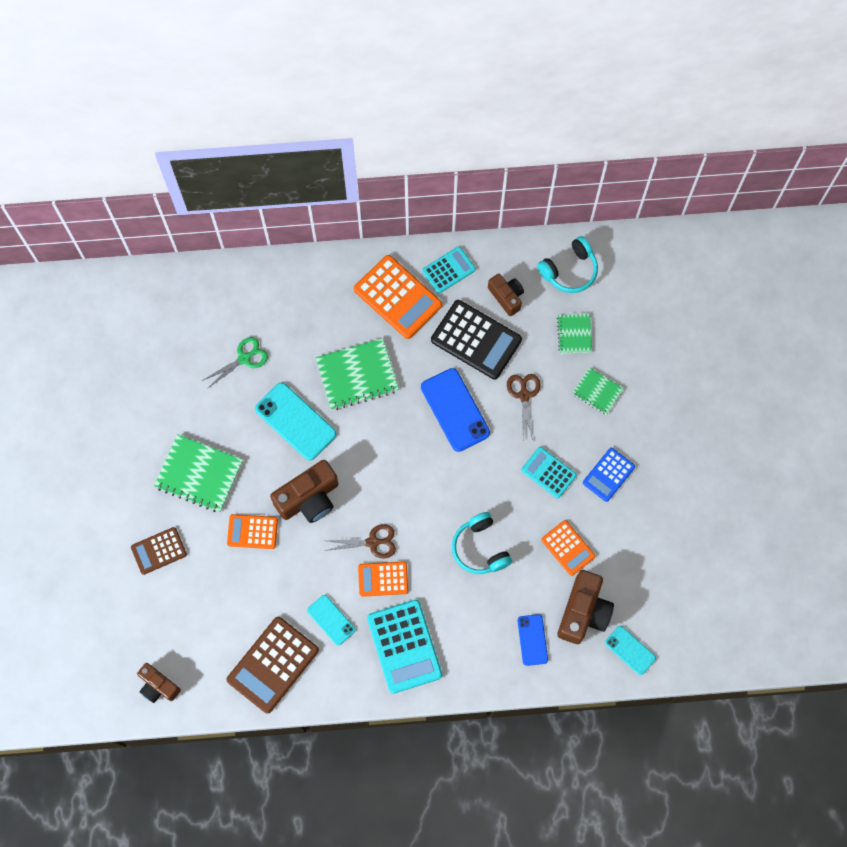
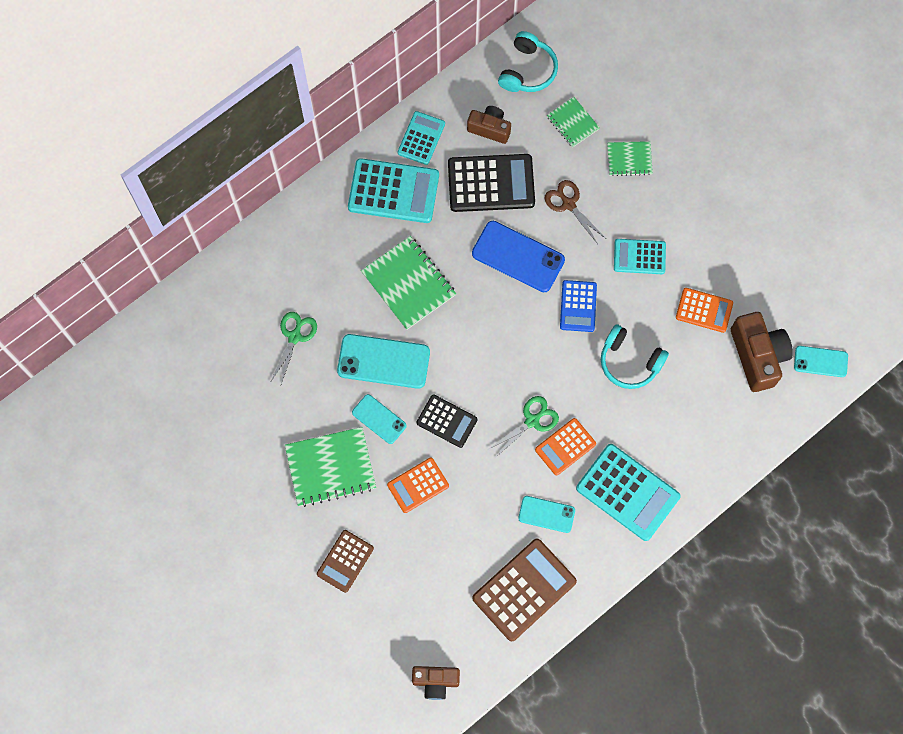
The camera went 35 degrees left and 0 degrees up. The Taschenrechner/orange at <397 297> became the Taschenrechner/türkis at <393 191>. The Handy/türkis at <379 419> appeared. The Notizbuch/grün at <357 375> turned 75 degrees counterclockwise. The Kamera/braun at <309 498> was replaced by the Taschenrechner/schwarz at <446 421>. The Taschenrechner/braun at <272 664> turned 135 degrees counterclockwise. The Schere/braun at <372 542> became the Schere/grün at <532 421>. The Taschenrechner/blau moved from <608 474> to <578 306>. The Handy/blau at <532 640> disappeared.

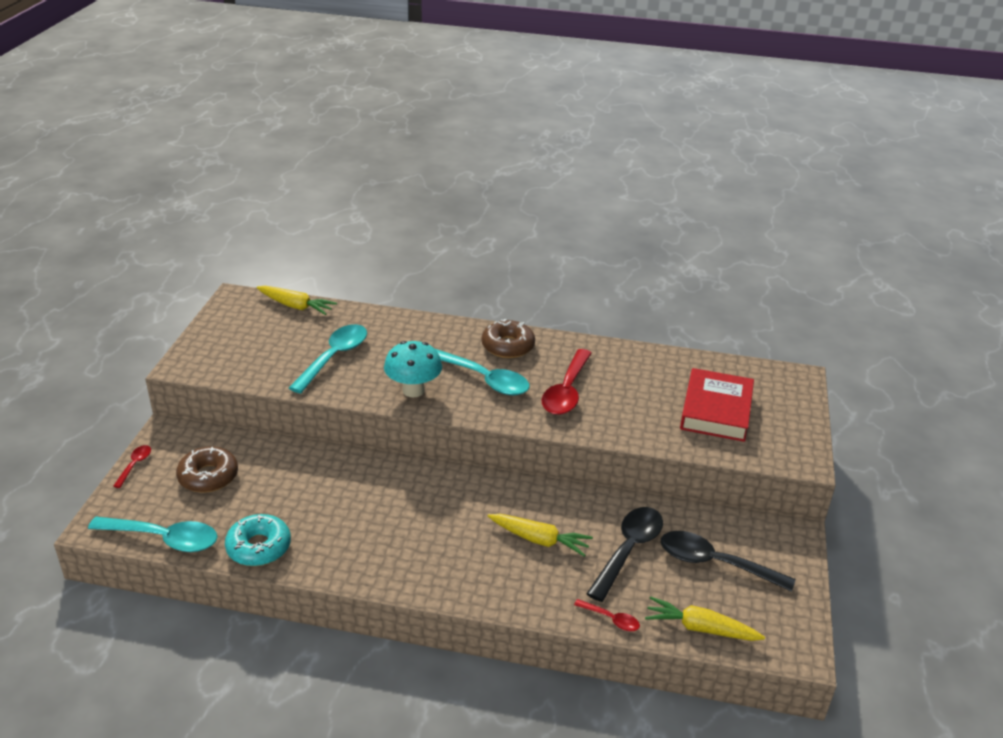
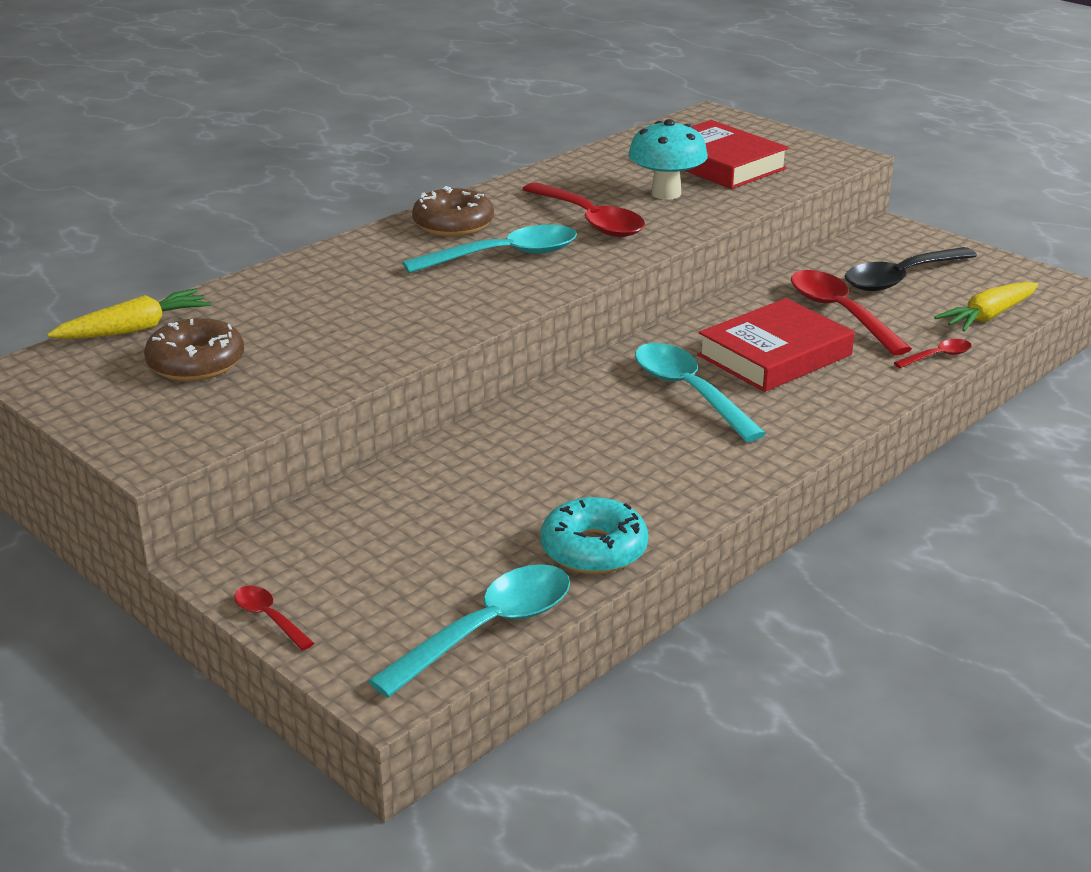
The camera went 55 degrees left and 5 degrees down. The Donut/braun moved from <208 476> to <196 363>. The Pilz/türkis moved from <413 390> to <666 193>. The Löffel/türkis moved from <334 357> to <689 392>. The Karotte/gelb at <539 540> was replaced by the Buch/rot at <774 355>. The Löffel/schwarz at <628 550> became the Löffel/rot at <840 313>.

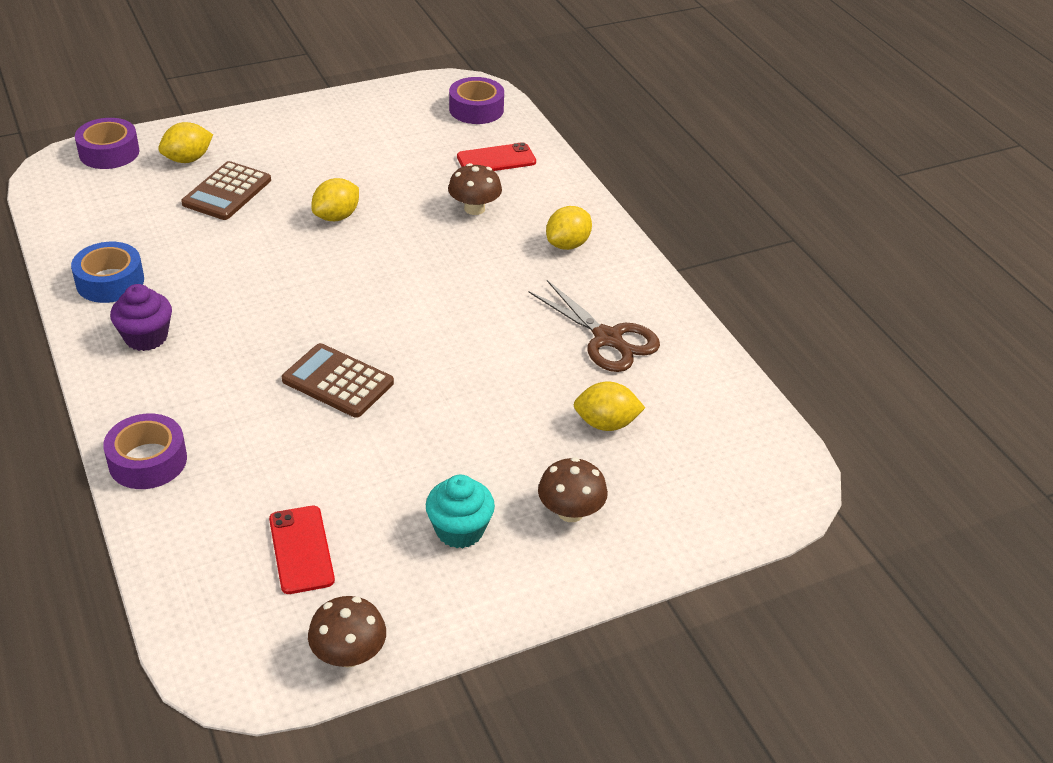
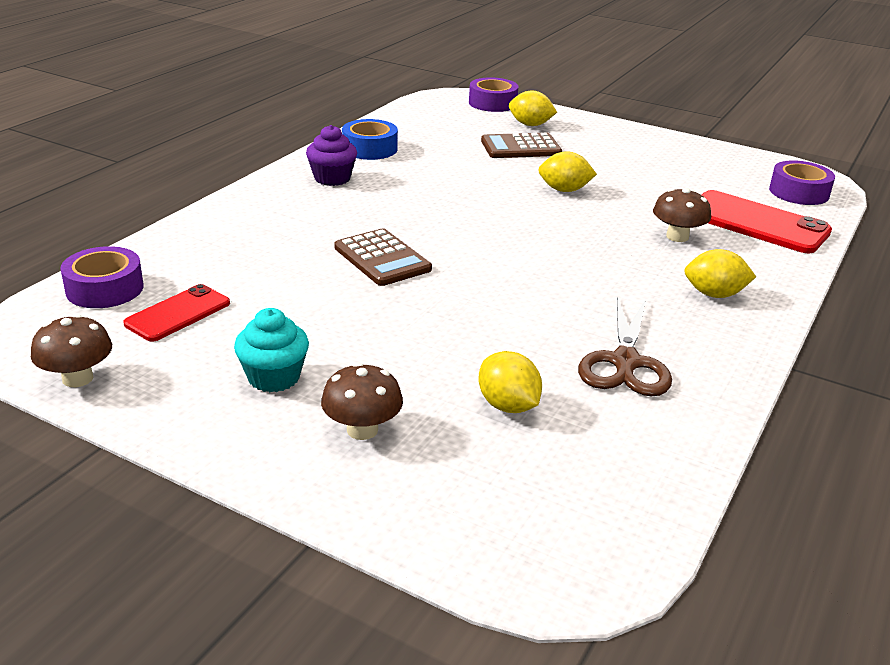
The camera went 55 degrees right and 10 degrees down. The Klebeband/lila moved from <148 461> to <105 289>. The Taschenrechner/braun at <338 381> turned 150 degrees clockwise. The Handy/rot at <496 159> changed to 1.66 times the size.

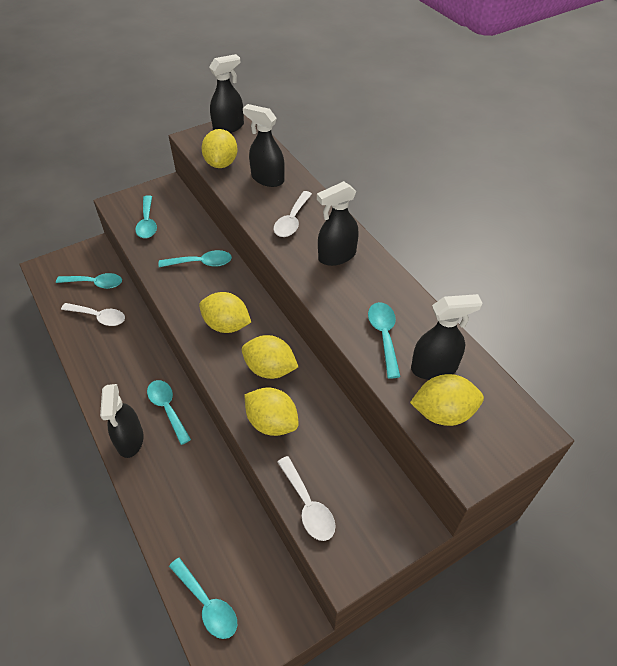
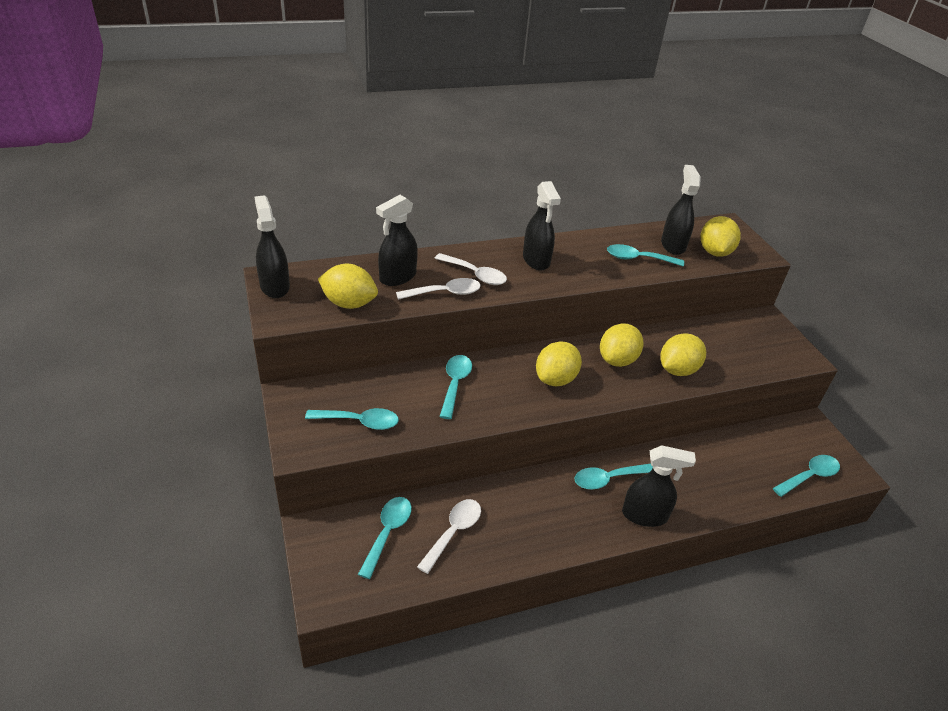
The camera went 80 degrees left and 10 degrees down. The Löffel/weiß moved from <308 505> to <444 293>.

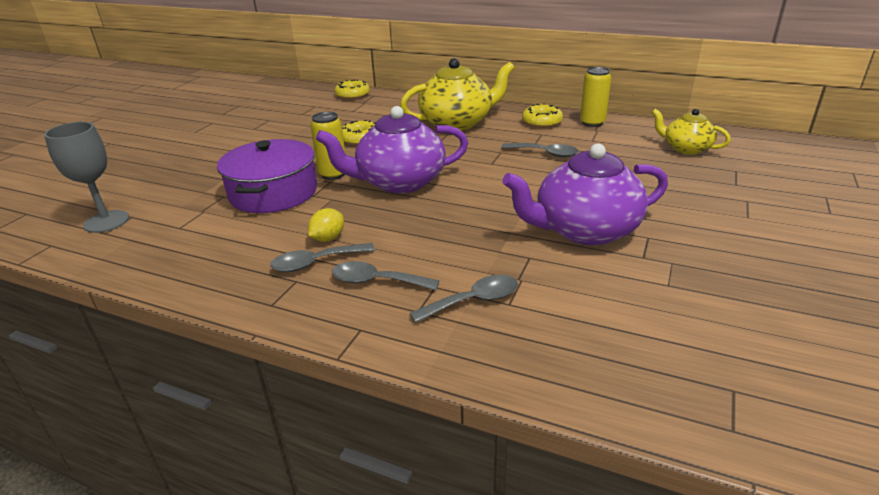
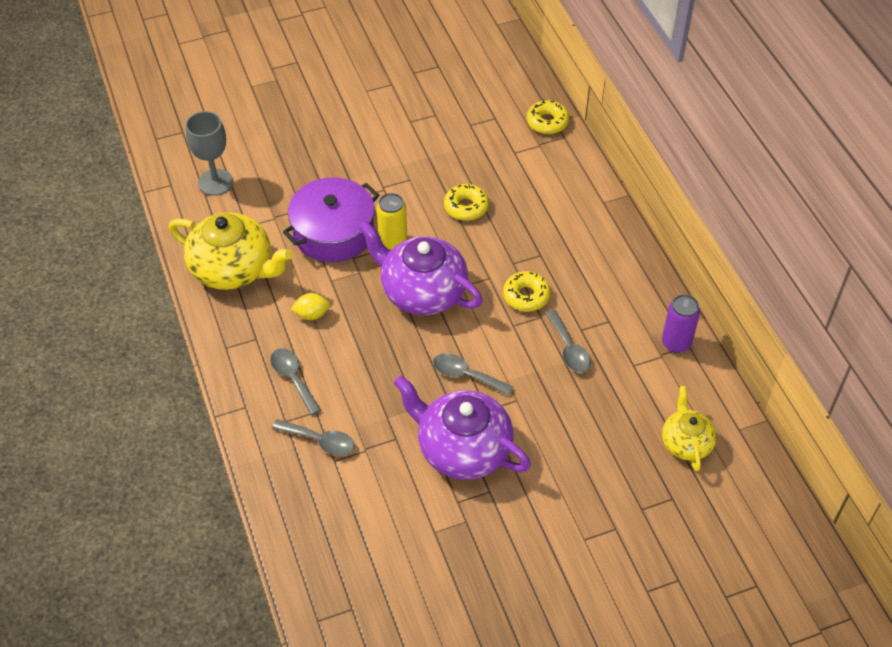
The camera went 45 degrees right and 20 degrees up. The Teekanne/gelb moved from <457 123> to <233 269>. The Löffel/grau moved from <316 263> to <466 375>. The Donut/gelb moved from <542 122> to <526 296>. The Dose/gelb at <592 123> became the Dose/lila at <676 343>.

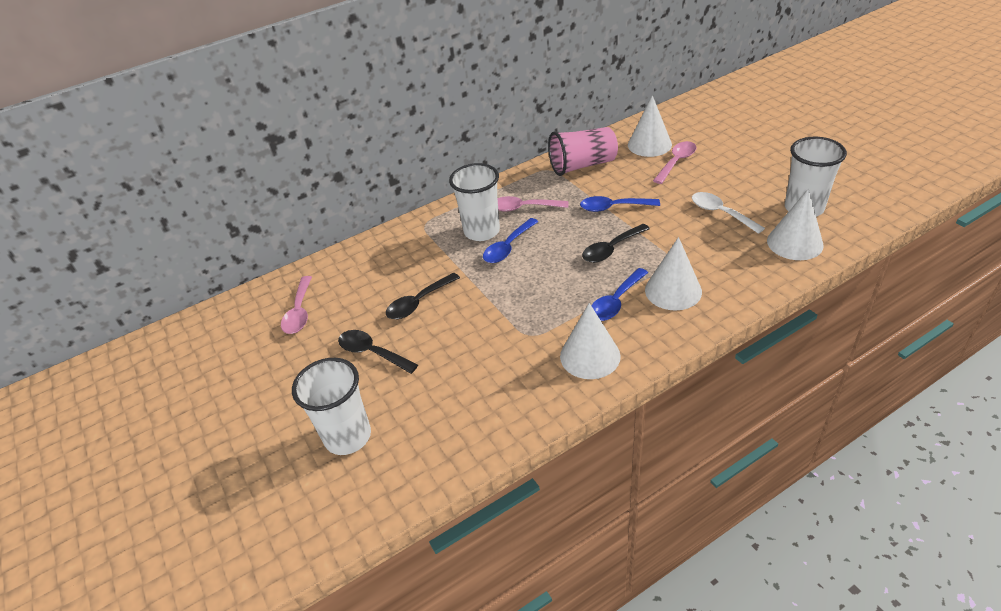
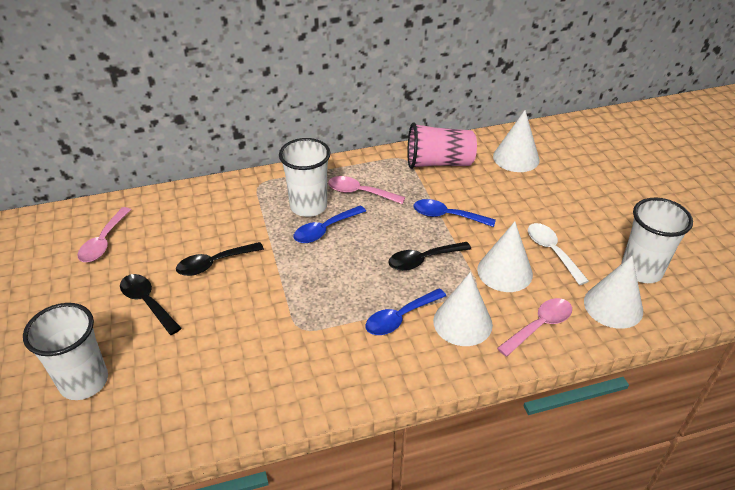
The camera went 10 degrees right and 0 degrees up. The Kegel/weiß moved from <590 356> to <505 271>. The Löffel/rosa moved from <676 162> to <539 326>.

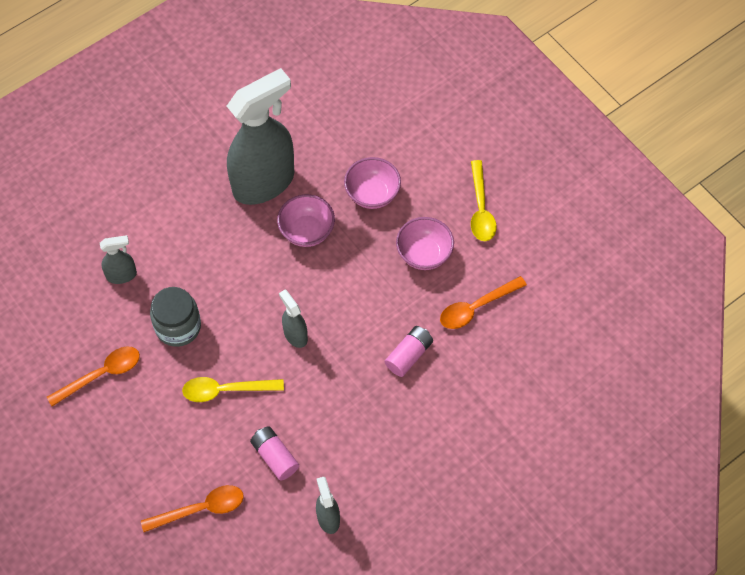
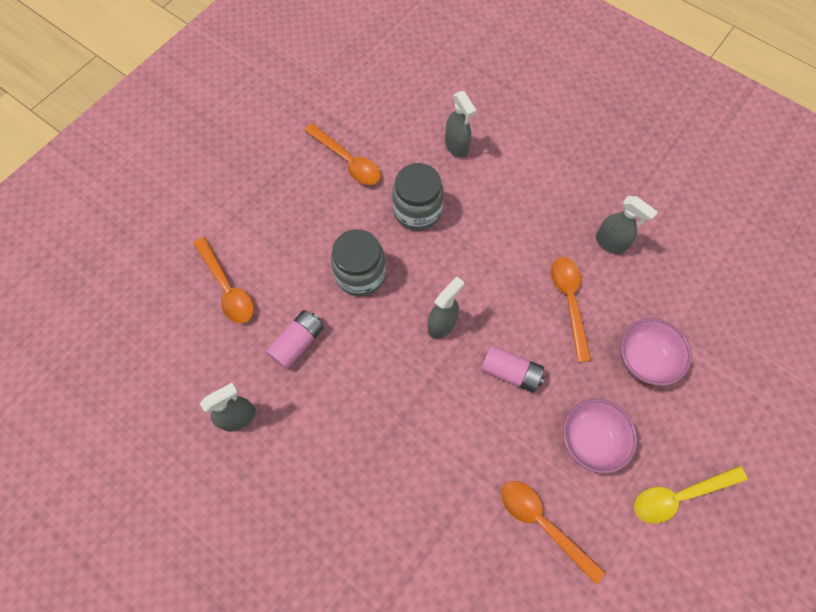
The camera went 75 degrees right and 5 degrees up. The Löffel/gelb at <226 390> was replaced by the Einmachglas/grau at <360 274>. The Batterie/rosa moved from <409 355> to <510 372>. The Schüssel/rosa at <307 231> was replaced by the Löffel/orange at <569 302>. The Sprühflasche/grau at <264 182> changed to 0.44 times the size.

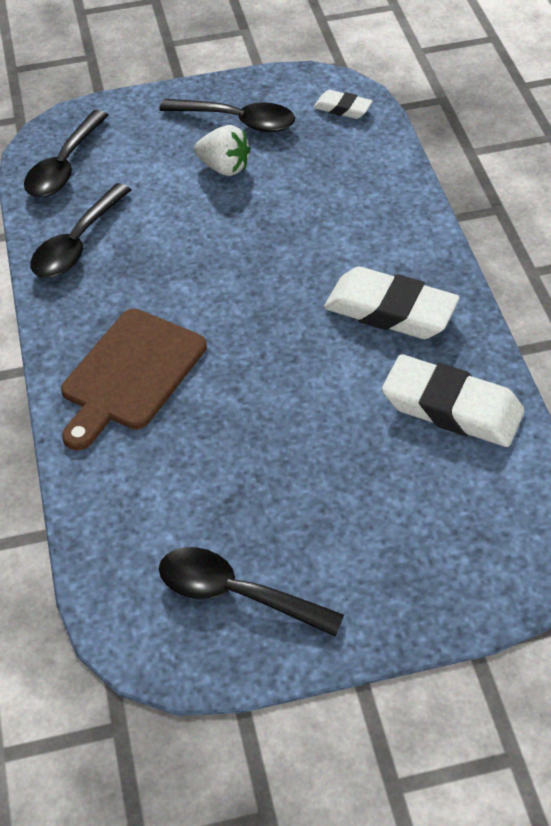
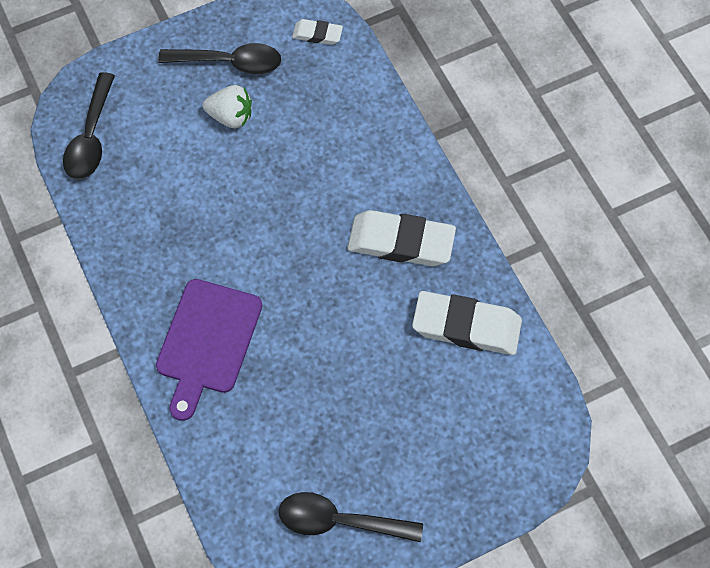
The camera went 15 degrees left and 15 degrees up. The Schneidebrett/braun at <130 374> became the Schneidebrett/lila at <207 342>. The Löffel/schwarz at <77 243> disappeared.

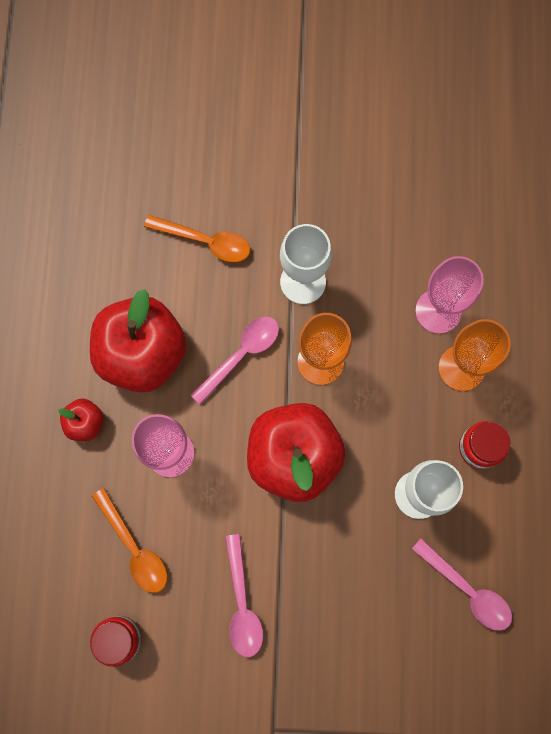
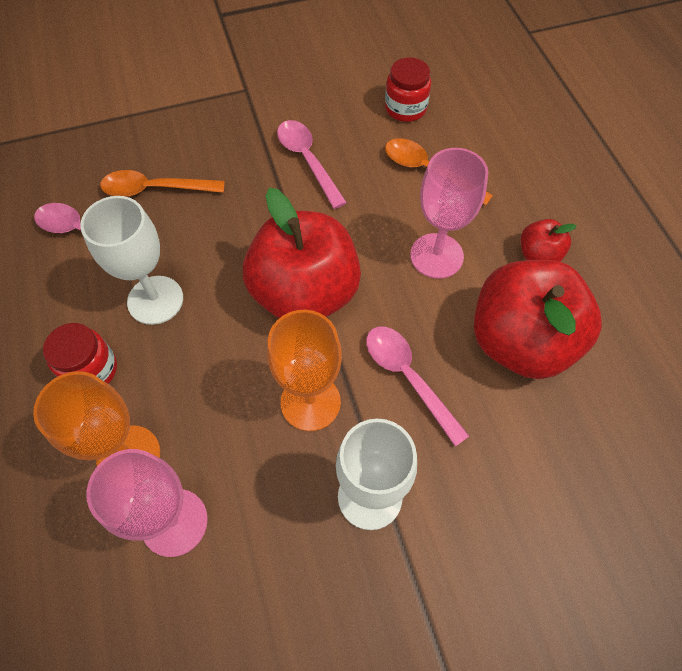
The camera went 160 degrees right and 15 degrees down. The Löffel/orange moved from <205 241> to <155 189>. The Löffel/rosa at <241 355> turned 120 degrees clockwise.

